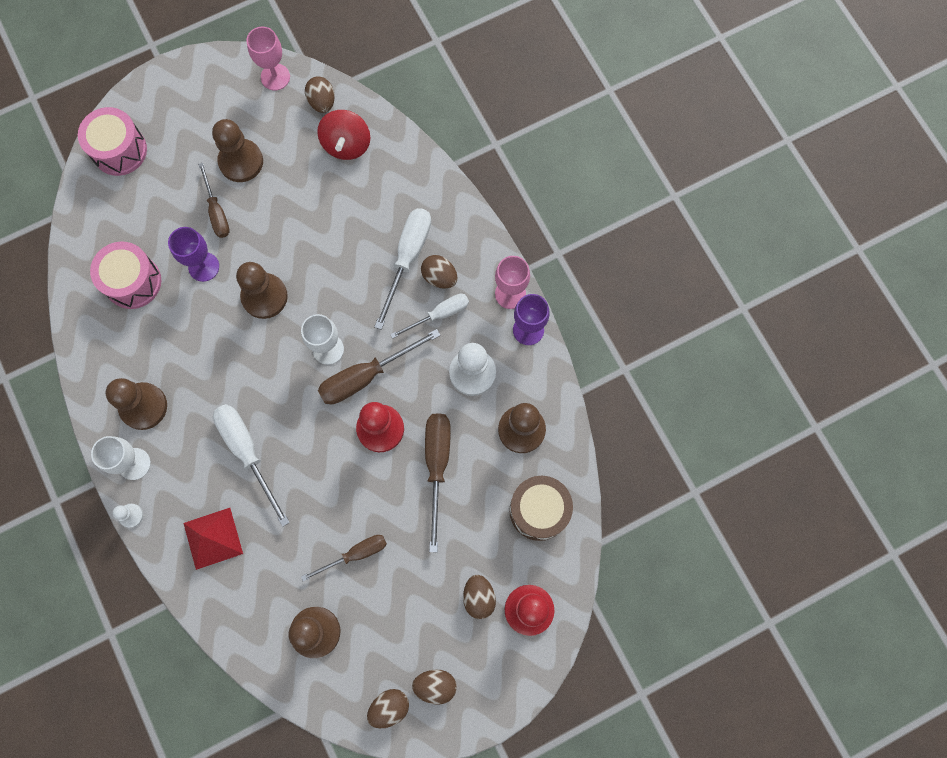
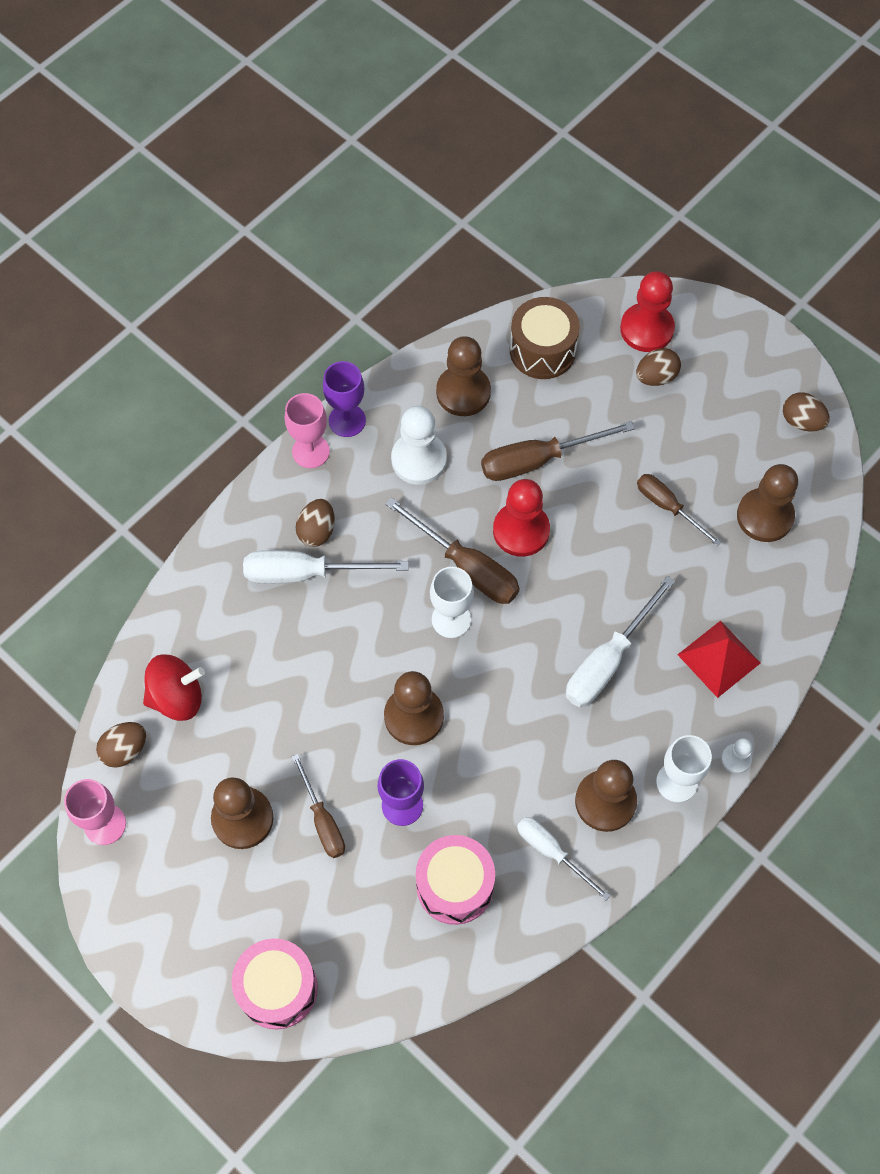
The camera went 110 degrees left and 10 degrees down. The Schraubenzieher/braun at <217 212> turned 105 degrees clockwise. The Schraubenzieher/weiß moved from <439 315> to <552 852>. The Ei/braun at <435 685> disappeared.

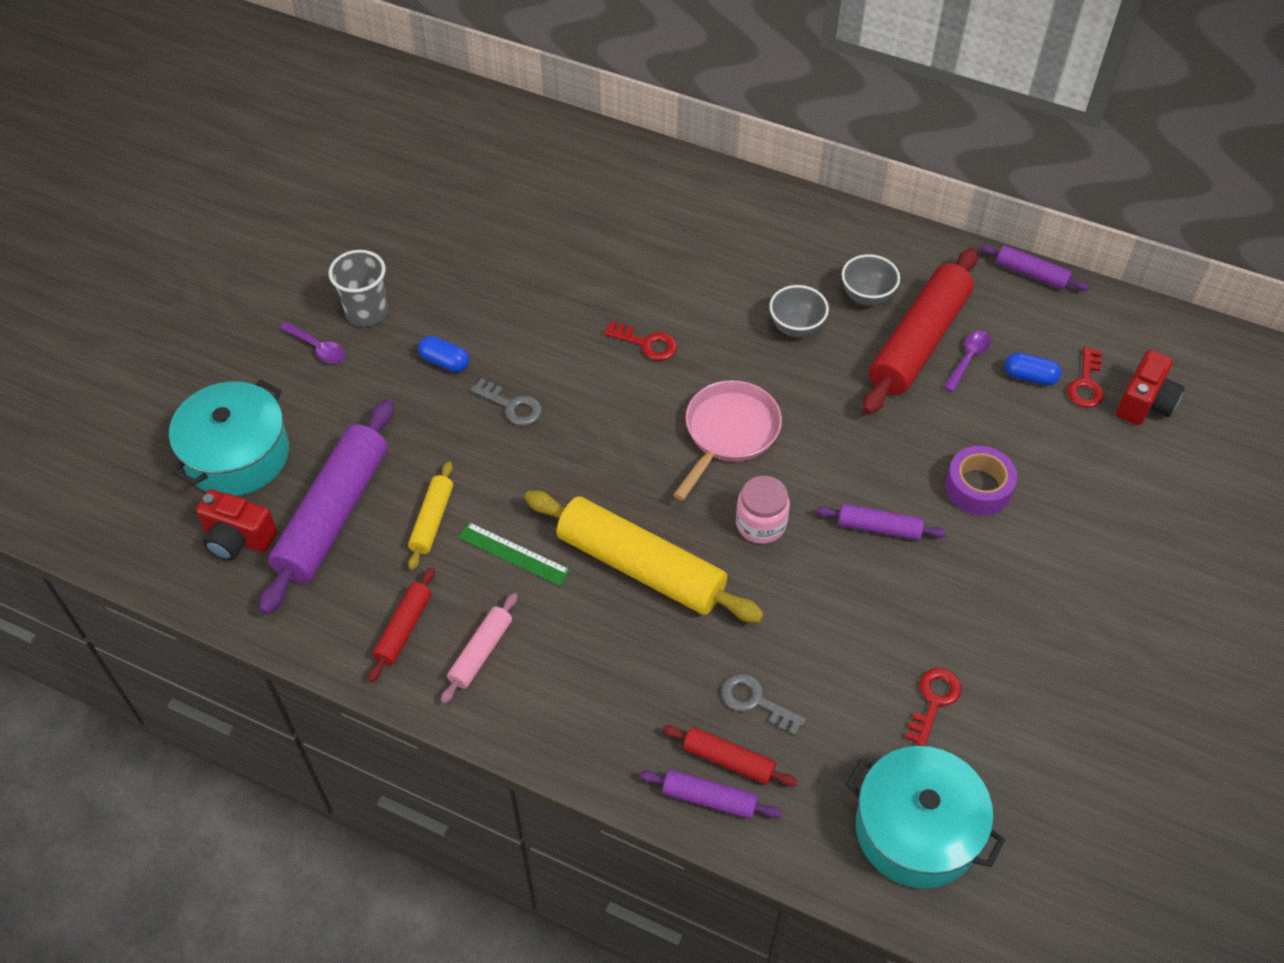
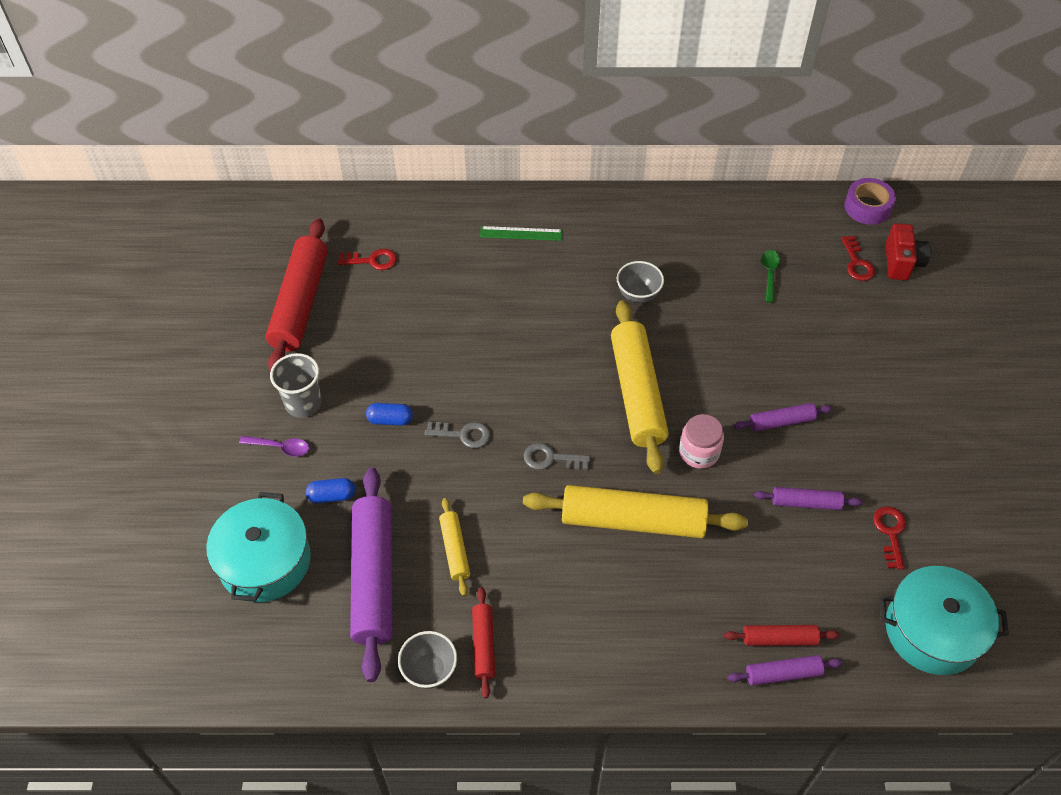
The camera went 25 degrees left and 0 degrees up. The Nudelholz/rot moved from <918 341> to <300 303>. The Kapsel/blau moved from <1030 377> to <332 496>. The Schlüssel/rot moved from <646 343> to <372 260>. The Schüssel/grau moved from <866 297> to <429 670>. The Lineal/grün moved from <513 554> to <521 233>. The Schlüssel/grau moved from <756 702> to <551 459>. The Pfanne/rosa at <729 433> was replaced by the Nudelholz/gelb at <637 393>. The Nudelholz/lila moved from <1031 274> to <806 503>. The Löffel/lila at <968 359> became the Löffel/grün at <769 274>. The Klebeband/lila moved from <978 487> to <867 207>. The Kamera/rot at <238 539> disappeared. The Nudelholz/rosa at <480 652> disappeared.

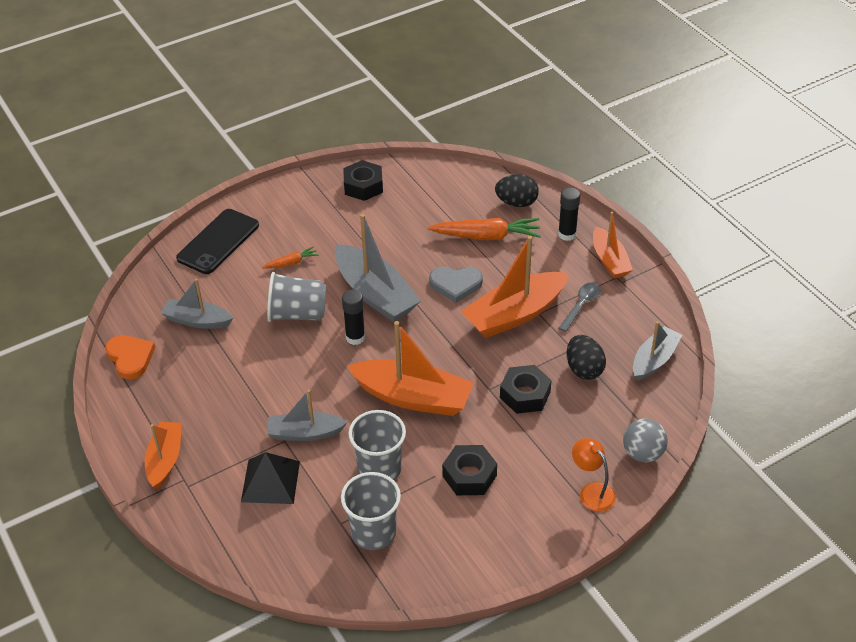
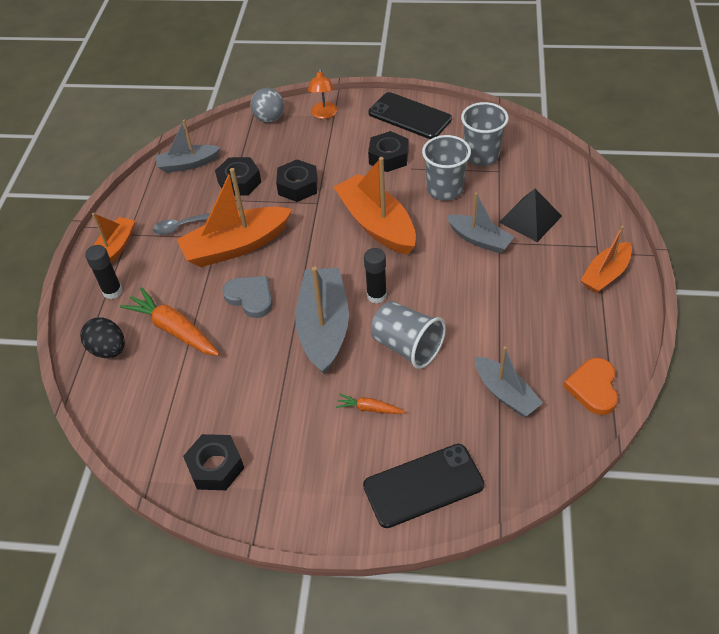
The camera went 140 degrees left and 5 degrees up. The Boot/orange at <515 314> turned 150 degrees clockwise. The Ei/schwarz at <584 369> was replaced by the Sechskantmutter/schwarz at <239 182>. The Handy/schwarz at <409 116> appeared.

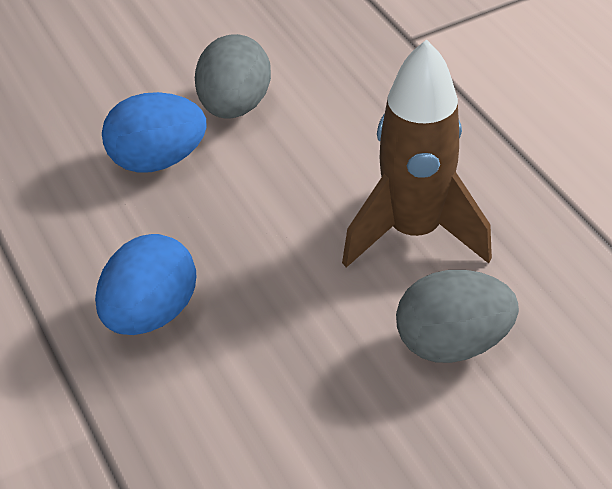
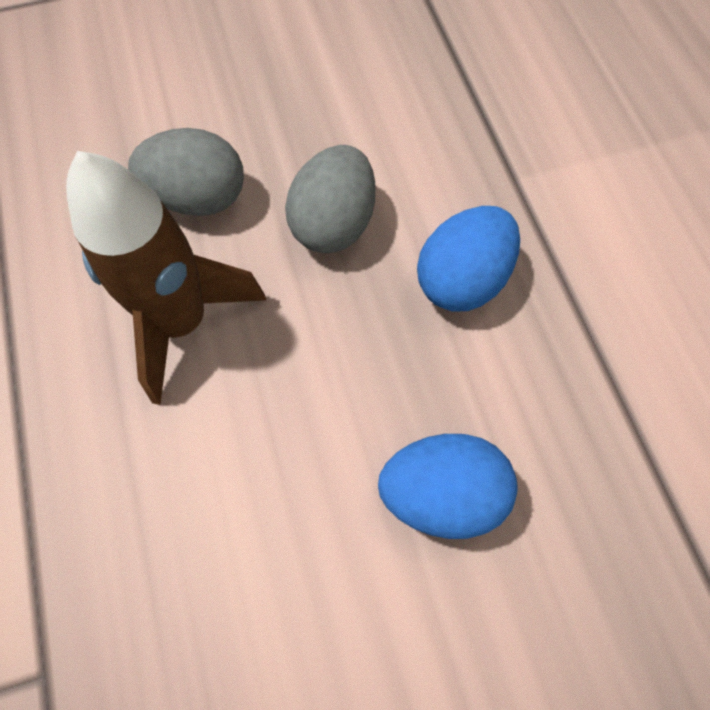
The camera went 170 degrees left and 20 degrees up. The Ei/grau moved from <234 106> to <333 224>.

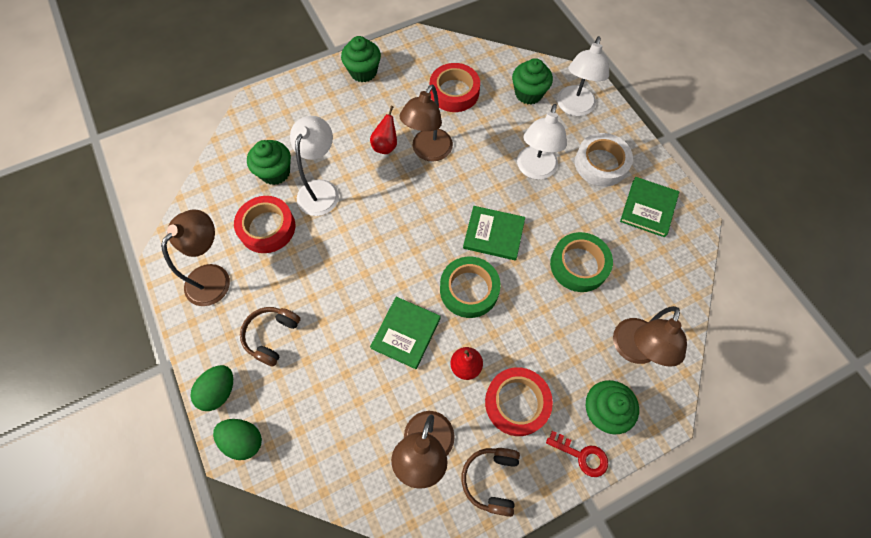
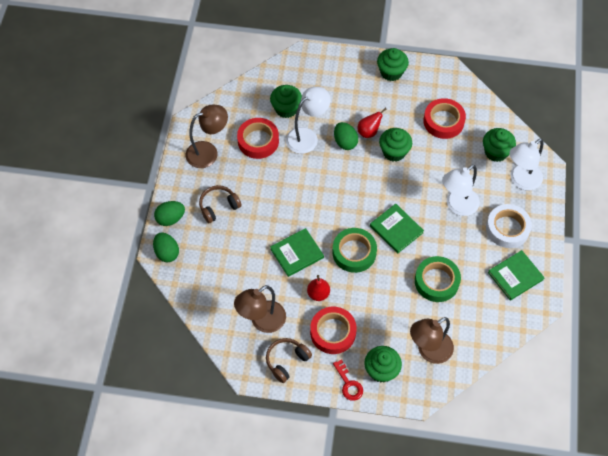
The camera went 35 degrees right and 5 degrees down. The Ei/grün at <345 142> appeared. The Lampe/braun at <428 152> was replaced by the Muffin/grün at <394 152>.

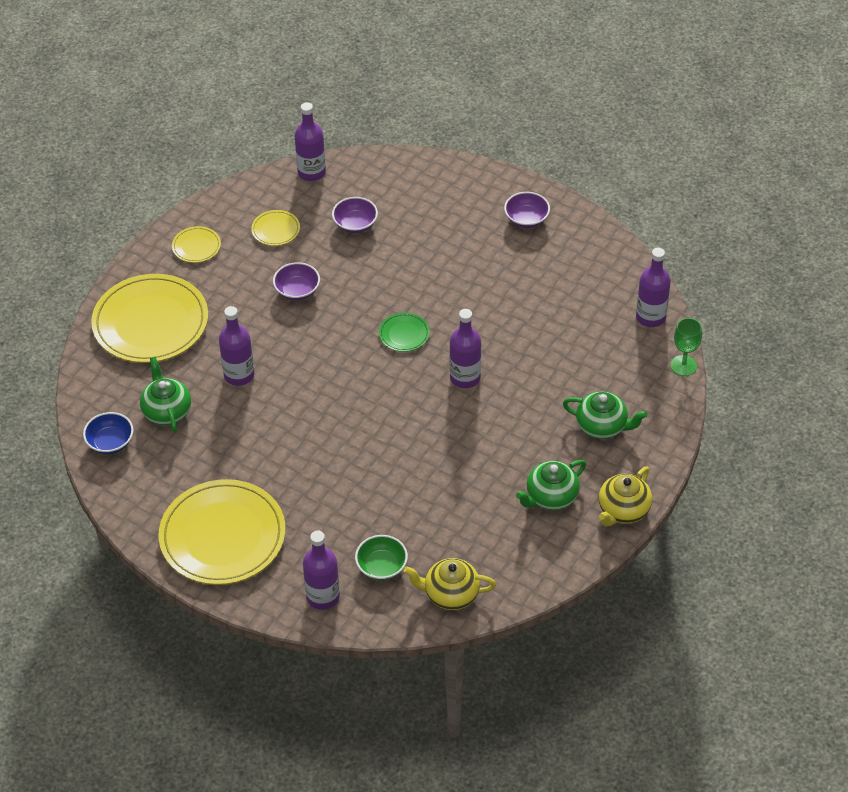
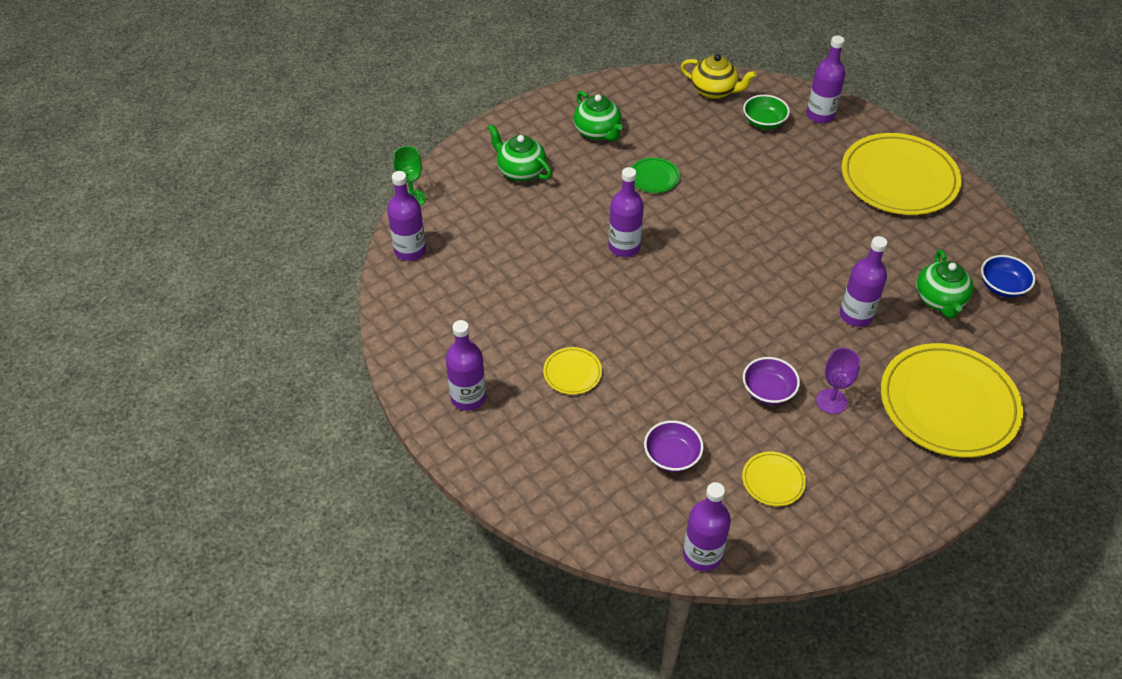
The camera went 160 degrees left and 0 degrees up. The Schüssel/lila at <526 219> was replaced by the Flasche/lila at <468 397>. The Teller/gelb moved from <196 246> to <572 373>. The Teekanne/grün at <551 497> turned 75 degrees clockwise. The Teller/grün moved from <404 334> to <654 177>. The Kelch/lila at <831 401> appeared. The Teekanne/gelb at <623 510> disappeared.

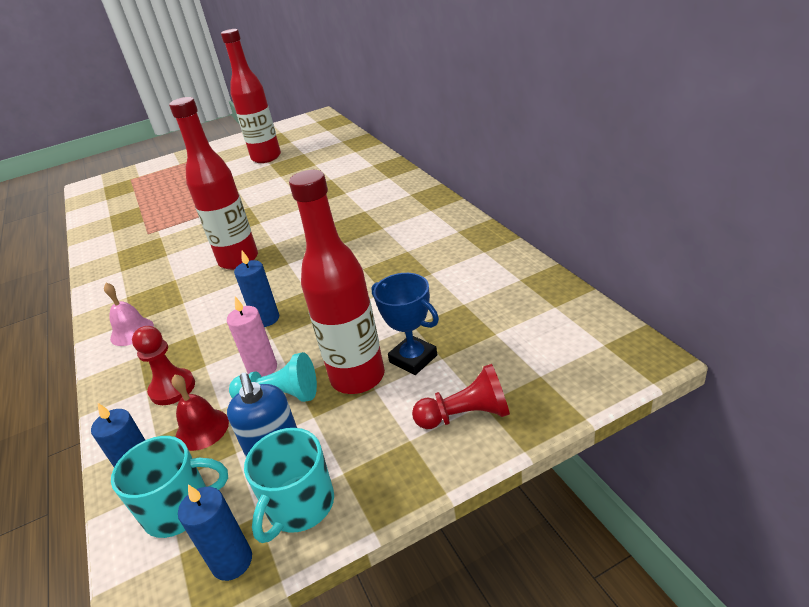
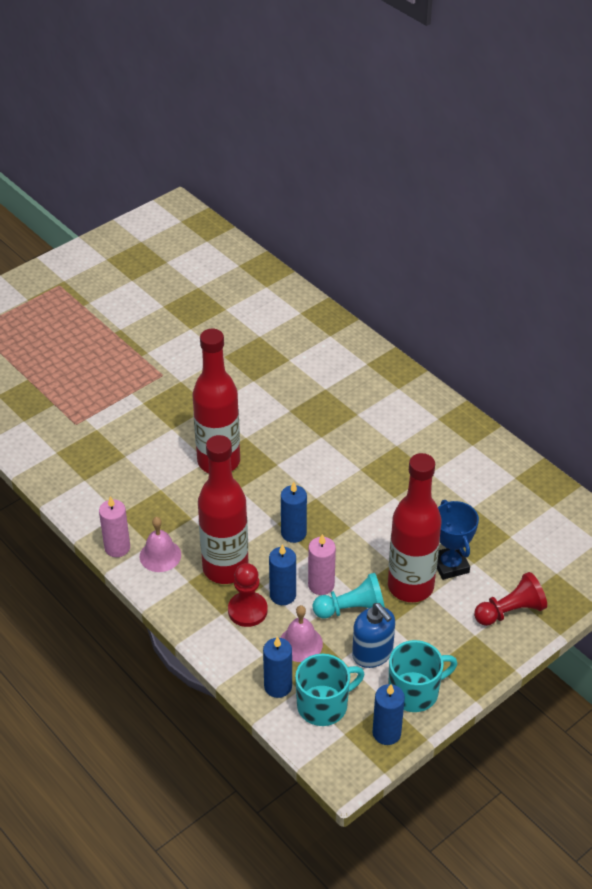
The camera went 20 degrees left and 10 degrees up. The Kerze/rosa at <117 547> appeared. The Flasche/rot moved from <266 158> to <225 568>. The Kerze/blau at <282 595> appeared. The Glocke/rot at <202 429> became the Glocke/rosa at <300 643>. The Tasse/türkis at <299 506> turned 120 degrees counterclockwise. The Pokal/blau at <413 359> turned 45 degrees clockwise.

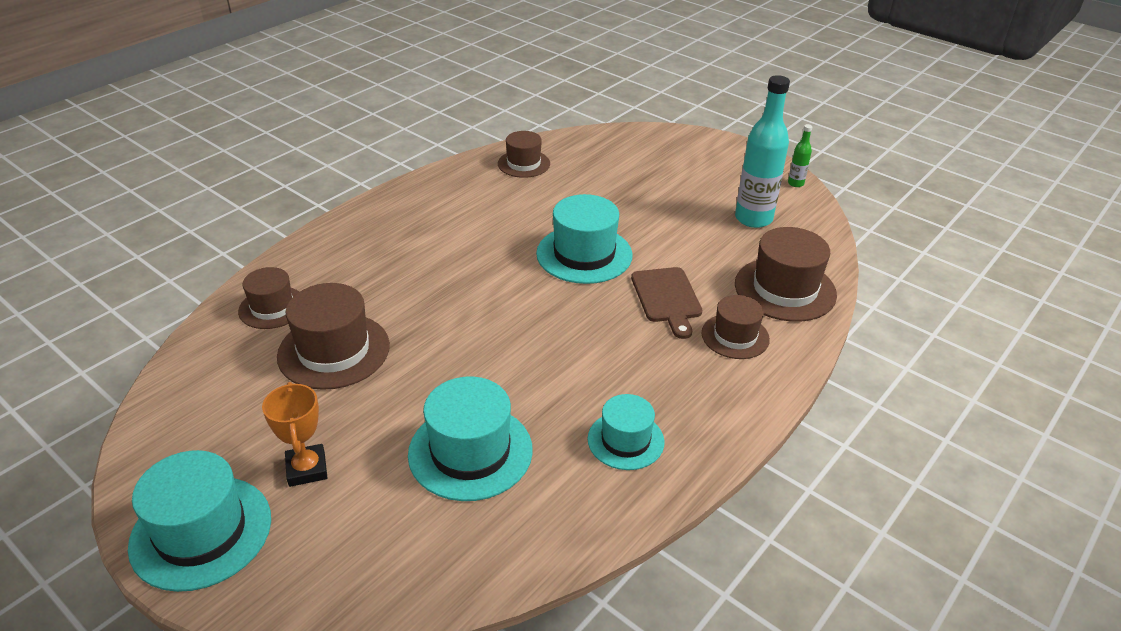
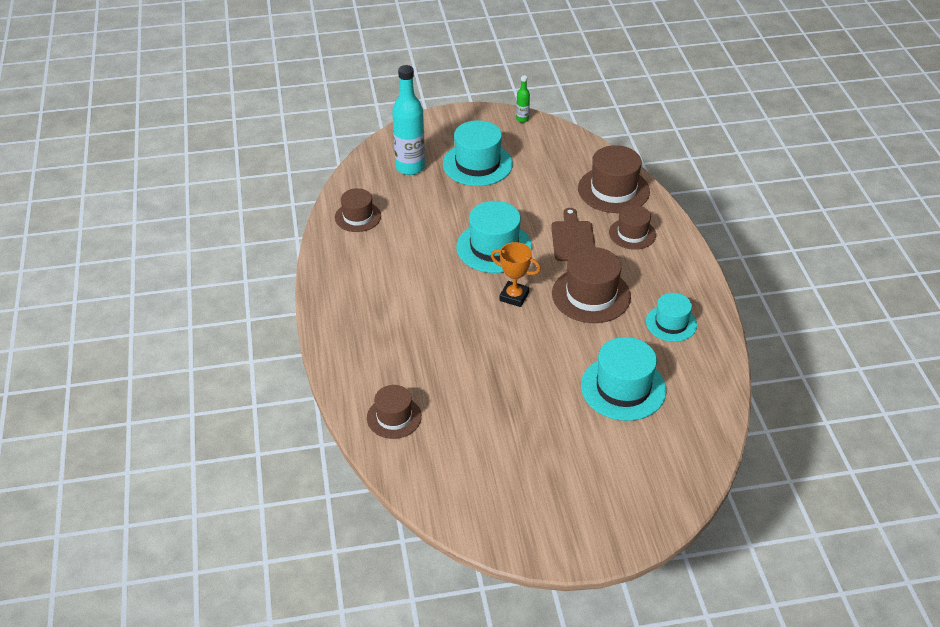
The camera went 50 degrees left and 5 degrees up. The Flasche/türkis moved from <753 219> to <410 167>. The Hut/türkis moved from <201 532> to <477 164>. The Pokal/orange moved from <307 469> to <514 296>. The Schneidebrett/braun at <667 298> turned 120 degrees counterclockwise. The Hut/braun moved from <334 351> to <591 295>.

